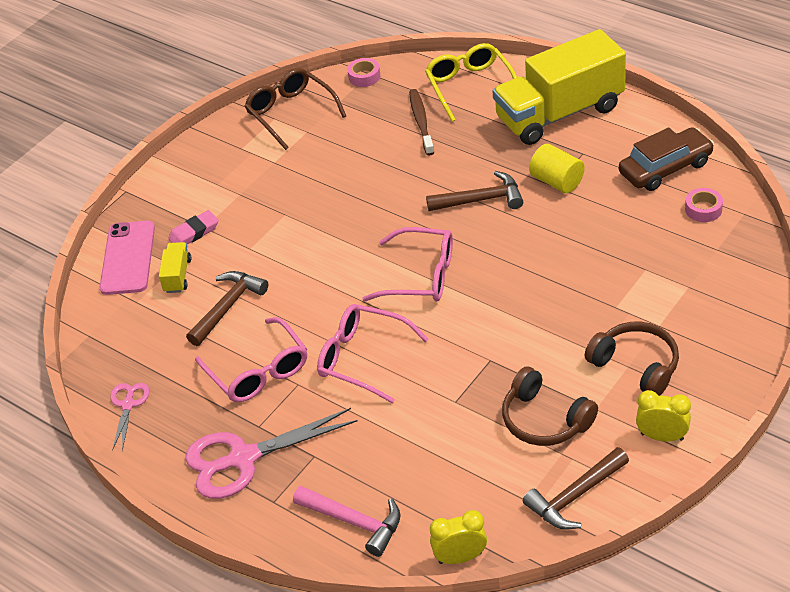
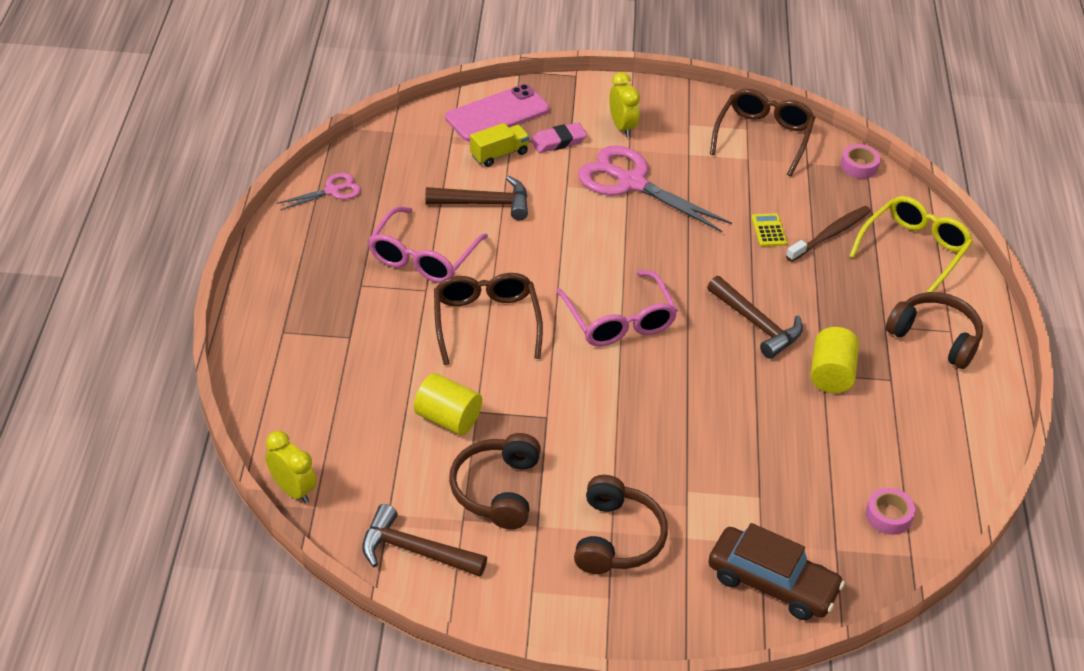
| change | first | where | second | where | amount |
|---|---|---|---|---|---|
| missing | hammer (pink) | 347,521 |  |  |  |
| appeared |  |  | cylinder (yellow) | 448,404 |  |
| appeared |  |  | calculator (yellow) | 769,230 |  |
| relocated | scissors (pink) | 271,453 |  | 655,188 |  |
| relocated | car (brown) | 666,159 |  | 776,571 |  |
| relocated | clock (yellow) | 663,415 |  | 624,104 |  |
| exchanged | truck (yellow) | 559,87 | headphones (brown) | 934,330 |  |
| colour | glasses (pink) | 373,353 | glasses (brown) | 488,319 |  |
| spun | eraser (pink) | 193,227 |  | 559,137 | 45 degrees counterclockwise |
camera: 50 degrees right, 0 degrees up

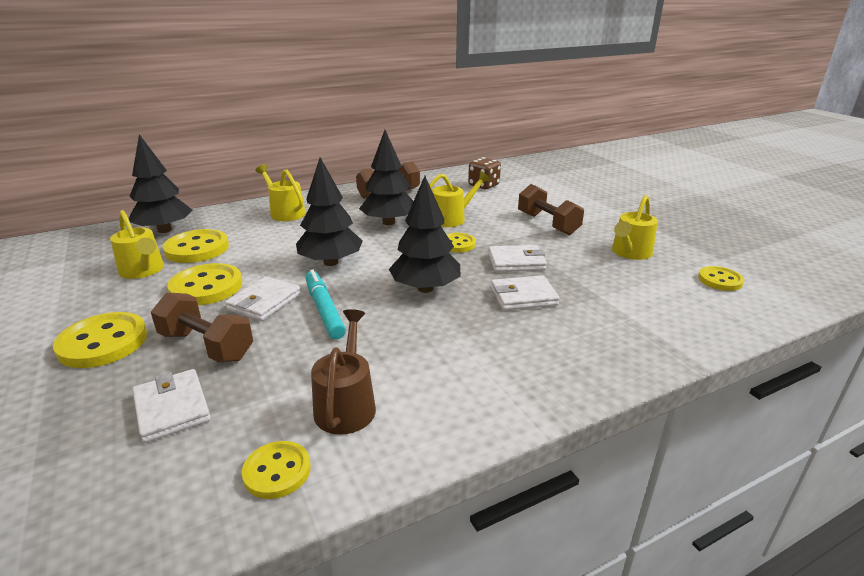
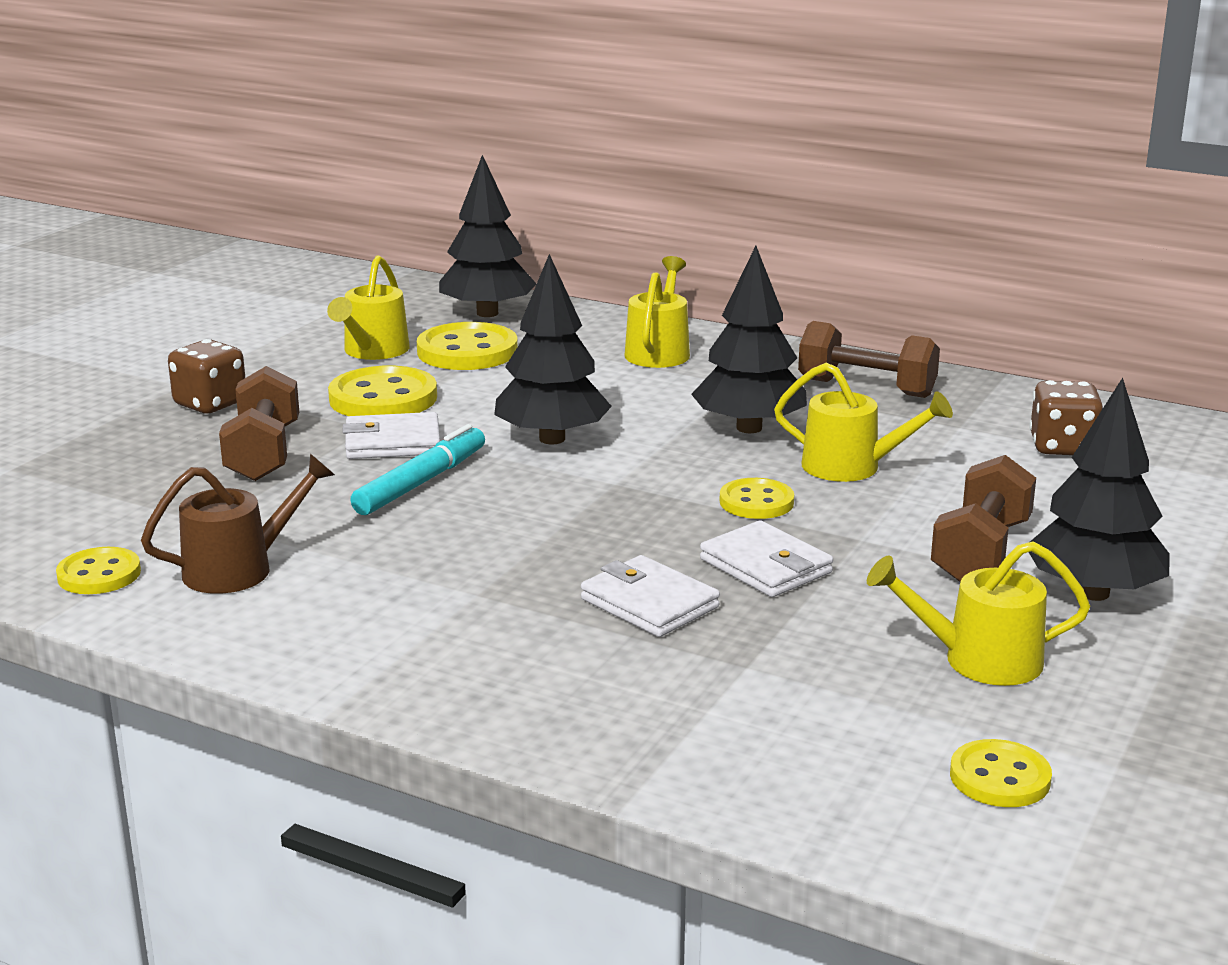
| change | first | where | second | where | amount |
|---|---|---|---|---|---|
| missing | wallet (white) | 171,406 |  |  |  |
| relocated | tree (black) | 424,234 |  | 1099,489 |  |
| exchanged | button (yellow) | 100,340 | dice (brown) | 206,376 |  |
camera: 55 degrees right, 5 degrees down

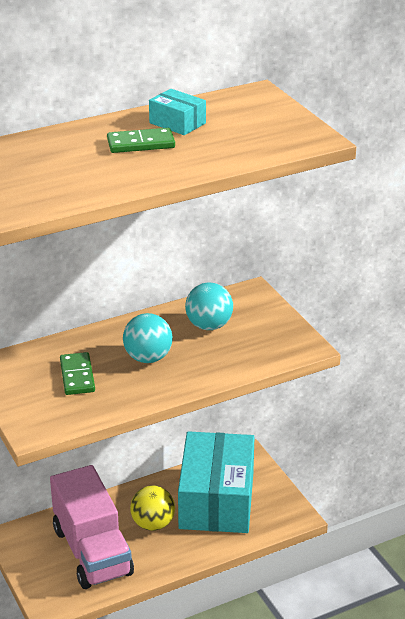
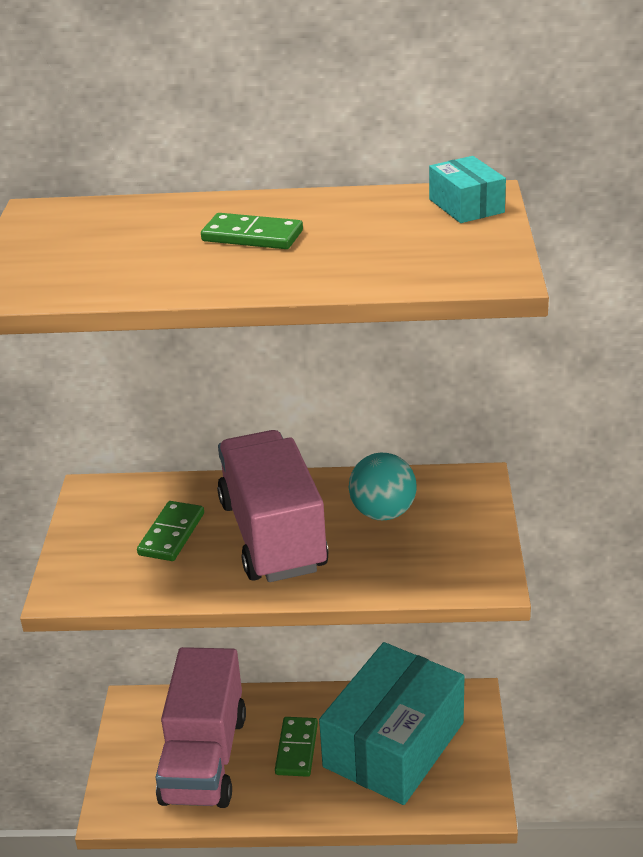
| change | first | where | second | where | amount |
|---|---|---|---|---|---|
| relocated | box (turquoise) | 177,112 |  | 467,189 |  |
| exchanged | ball (turquoise) | 148,338 | truck (pink) | 273,506 |  |
| exchanged | ball (yellow) | 152,508 | domino (green) | 296,747 |  |
camera: 30 degrees right, 0 degrees up

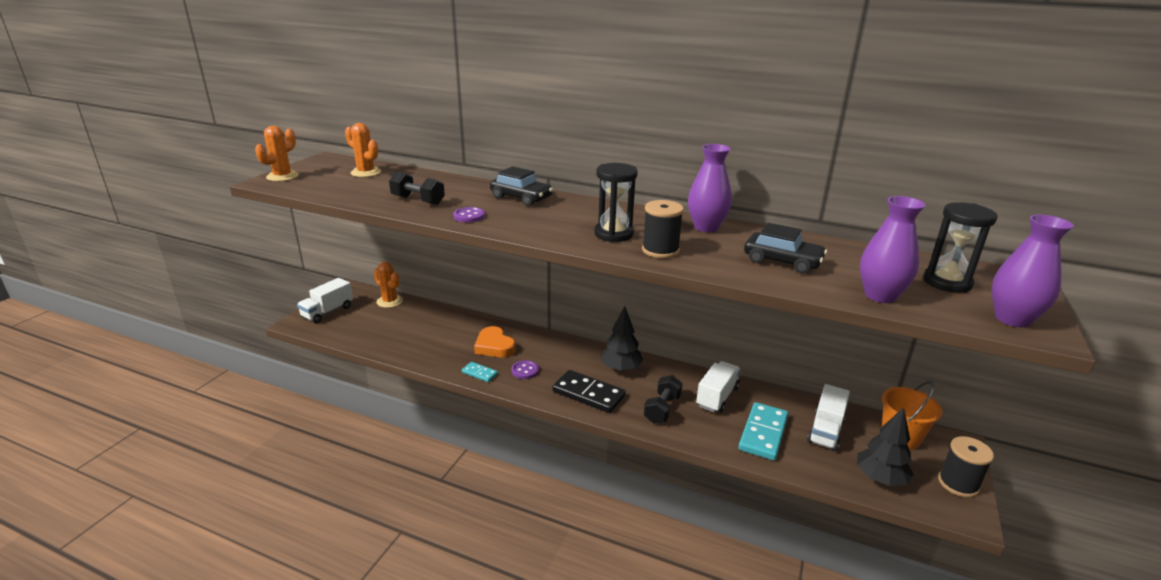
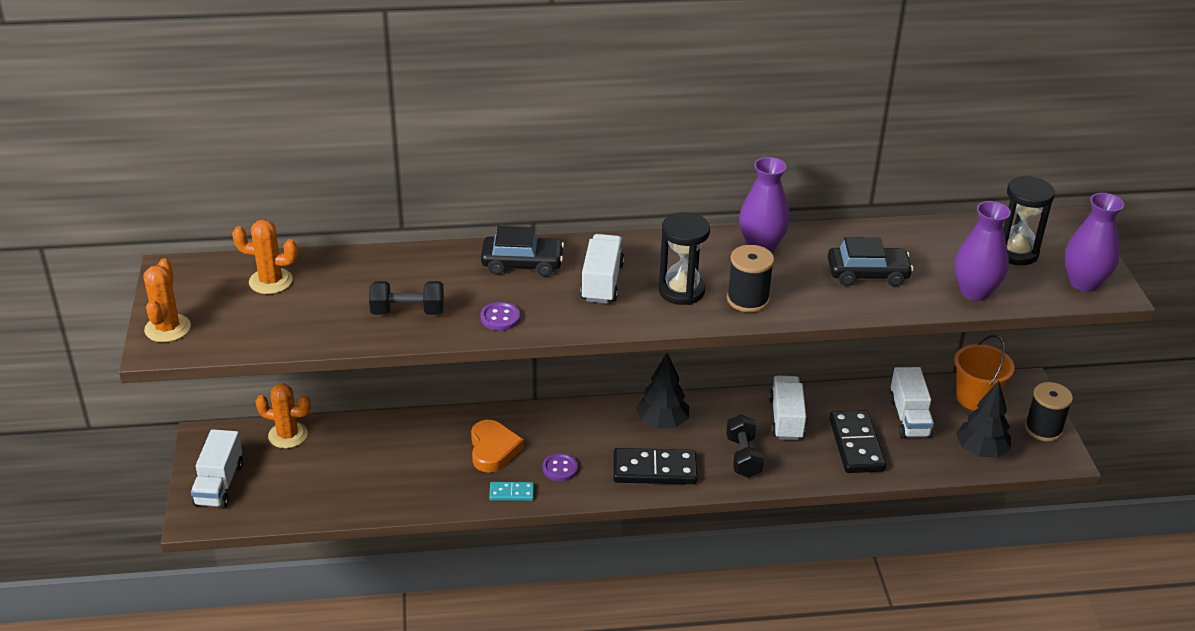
| change | first | where | second | where | amount |
|---|---|---|---|---|---|
| appeared |  |  | truck (white) | 602,268 |  |
| colour | domino (turquoise) | 764,431 | domino (black) | 857,441 |  |
| spun | heart (orange) | 495,341 |  | 497,446 | 120 degrees counterclockwise |
camera: 30 degrees left, 10 degrees up

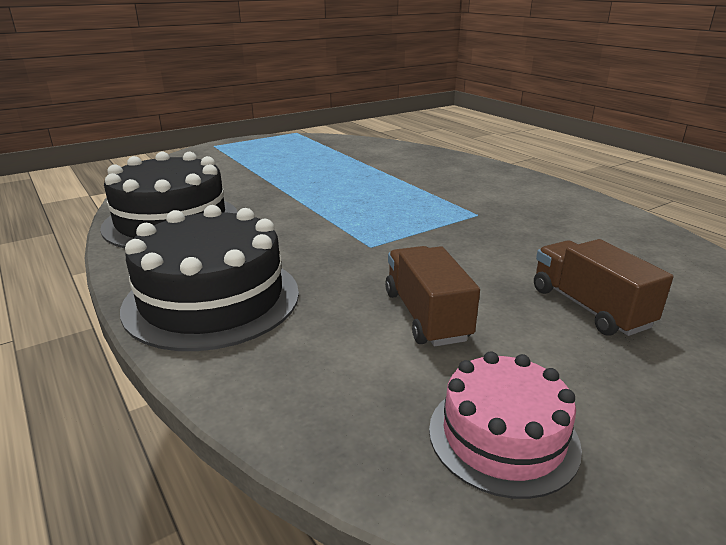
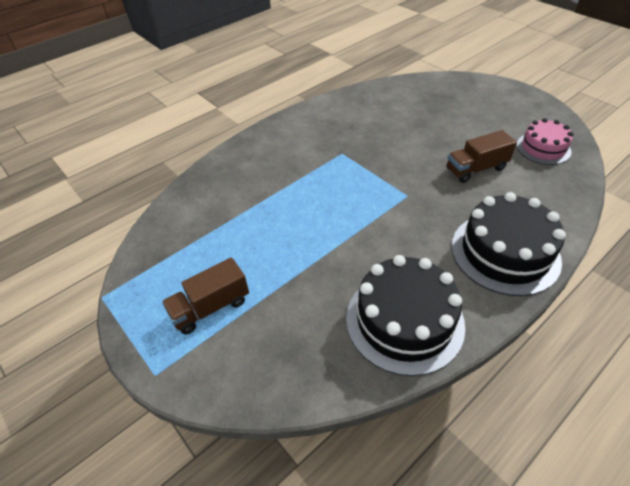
| change | first | where | second | where | amount |
|---|---|---|---|---|---|
| relocated | truck (brown) | 603,287 |  | 205,295 |  |
camera: 95 degrees left, 20 degrees up

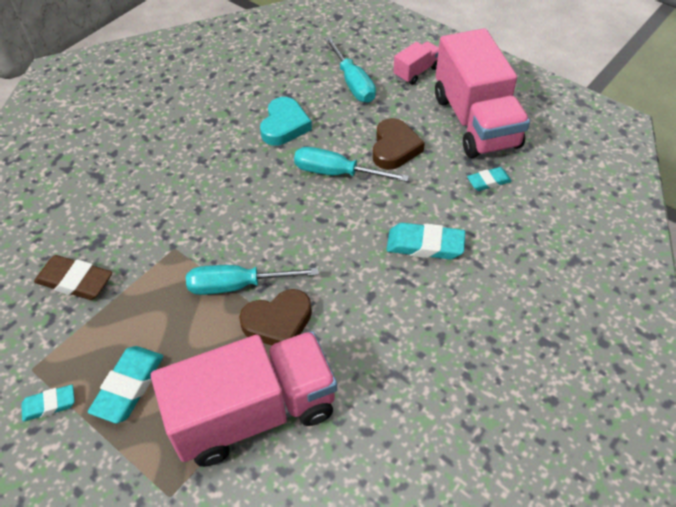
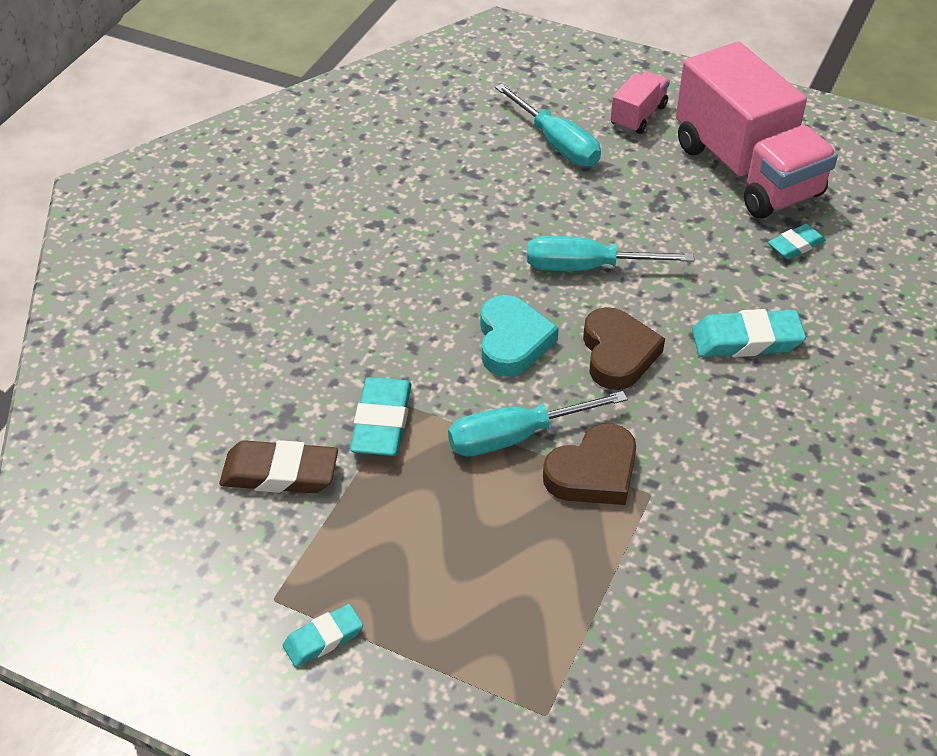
| change | first | where | second | where | amount |
|---|---|---|---|---|---|
| missing | truck (pink) | 244,399 |  |  |  |
| relocated | eraser (turquoise) | 126,384 |  | 380,416 |  |
| relocated | heart (turquoise) | 286,121 |  | 519,336 |  |
| relocated | heart (brown) | 399,144 |  | 624,348 |  |
camera: 15 degrees left, 5 degrees down

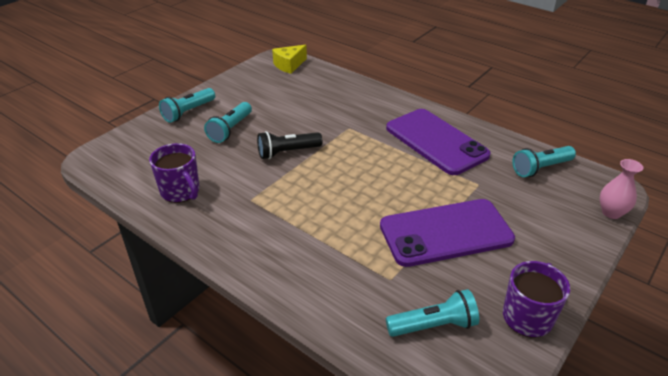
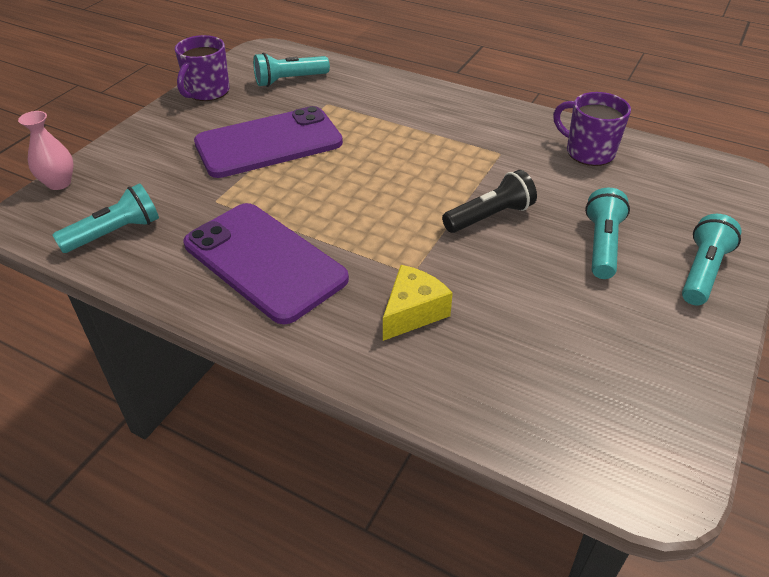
| change | first | where | second | where | amount |
|---|---|---|---|---|---|
| relocated | cheese (yellow) | 289,59 |  | 418,303 |  |
camera: 170 degrees right, 5 degrees up

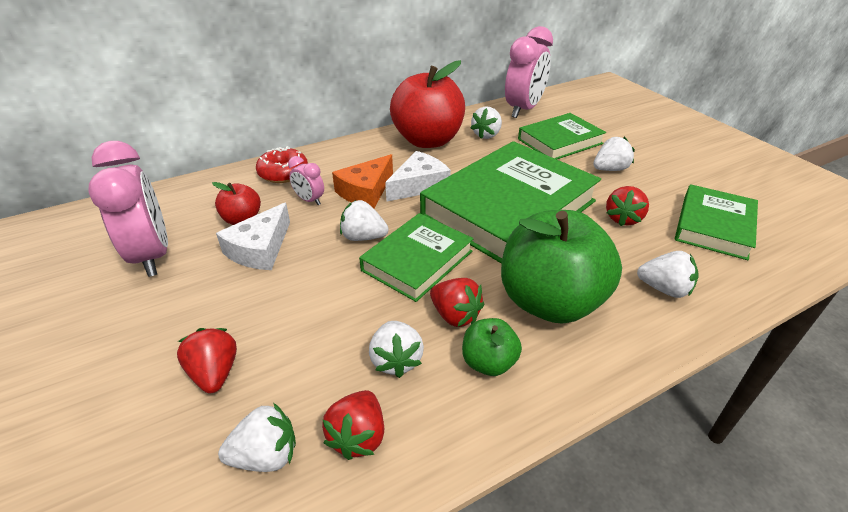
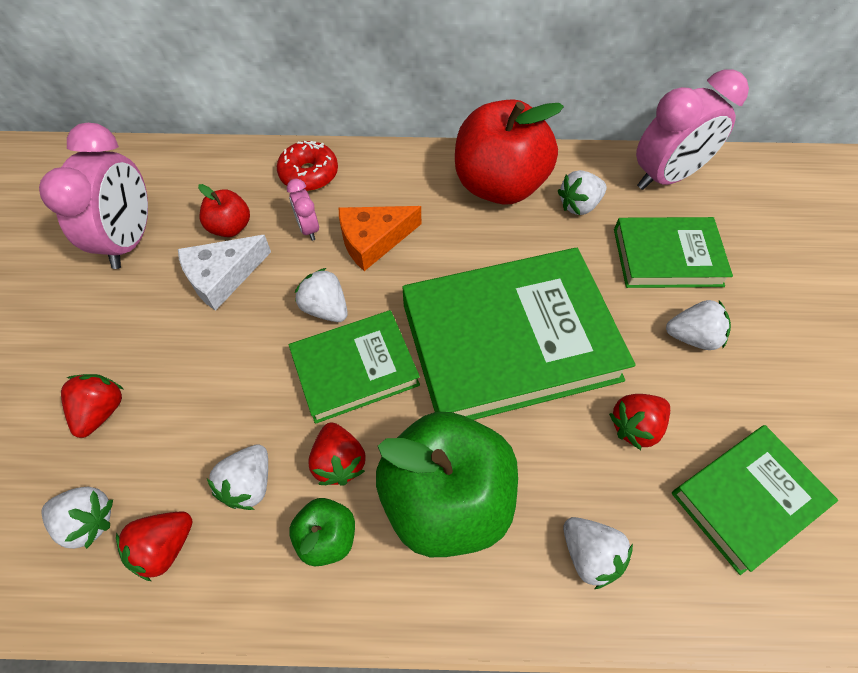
| change | first | where | second | where | amount |
|---|---|---|---|---|---|
| missing | cheese (white) | 418,176 |  |  |  |
camera: 30 degrees right, 20 degrees up

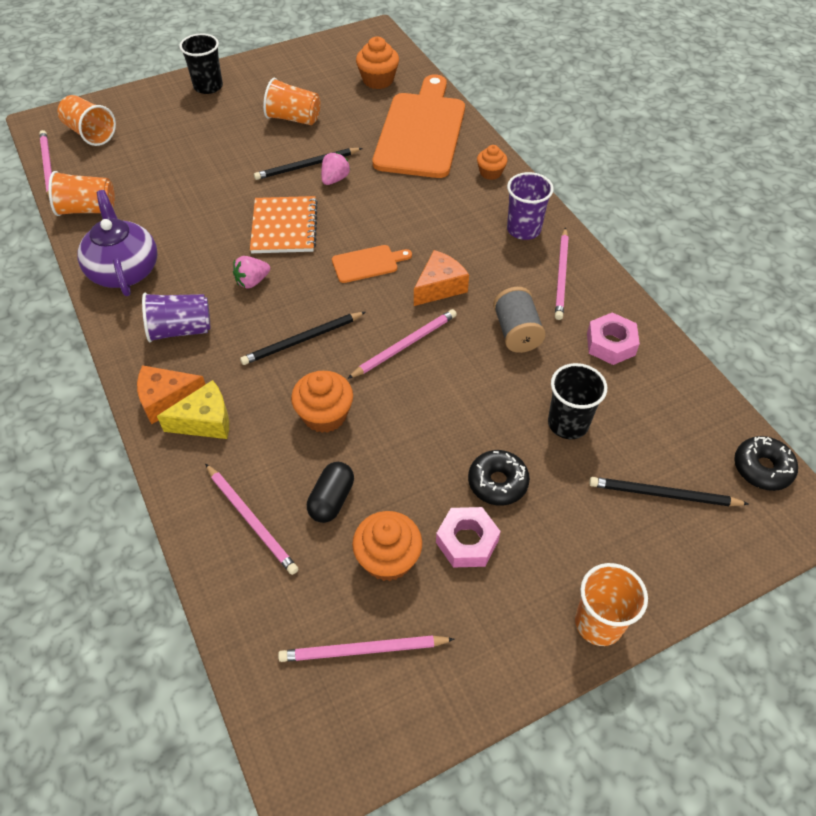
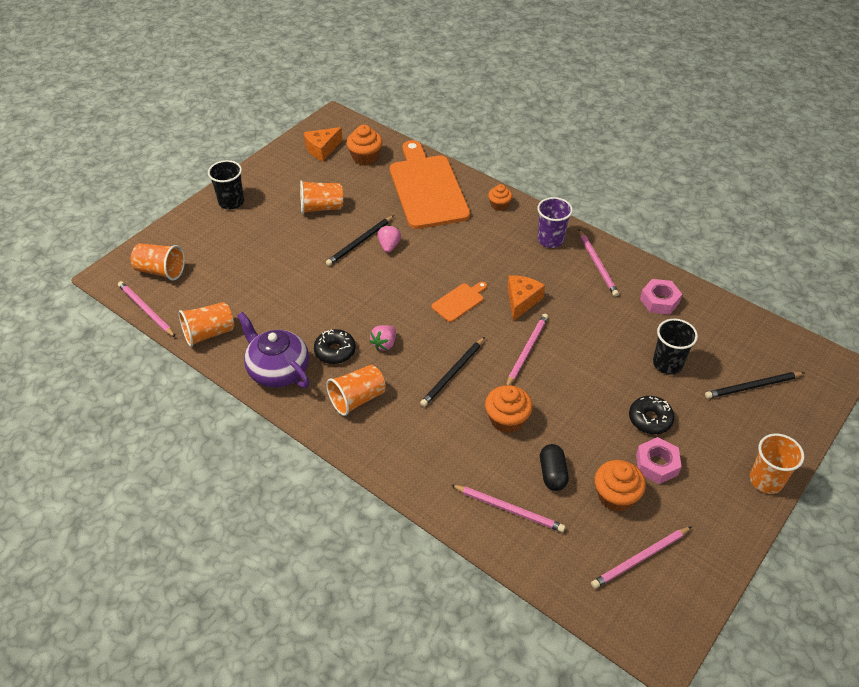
| change | first | where | second | where | amount |
|---|---|---|---|---|---|
| missing | cheese (yellow) | 193,409 |  |  |  |
| missing | notebook (orange) | 284,224 |  |  |  |
| missing | spool (grey) | 519,320 |  |  |  |
| relocated | cheese (orange) | 171,394 |  | 323,144 |  |
| relocated | donut (black) | 766,463 |  | 335,346 |  |
| colour | cup (purple) | 176,317 | cup (orange) | 356,390 |  |
camera: 25 degrees left, 5 degrees down

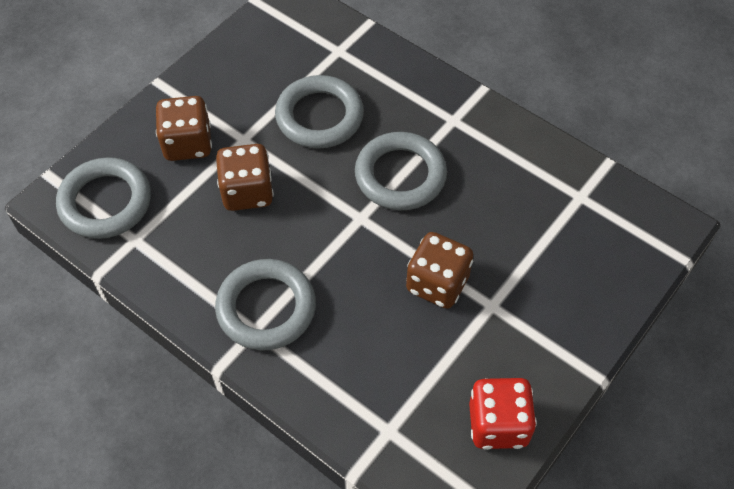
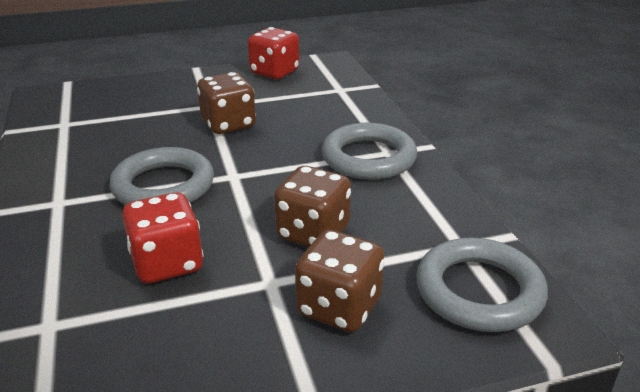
| change | first | where | second | where | amount |
|---|---|---|---|---|---|
| exchanged | ring (grey) | 319,112 | dice (red) | 162,237 |  |
camera: 145 degrees left, 25 degrees down

